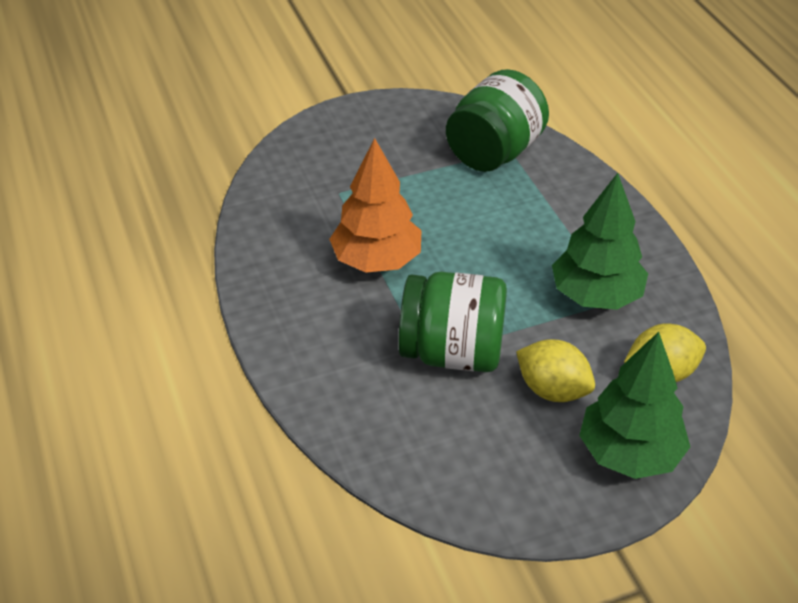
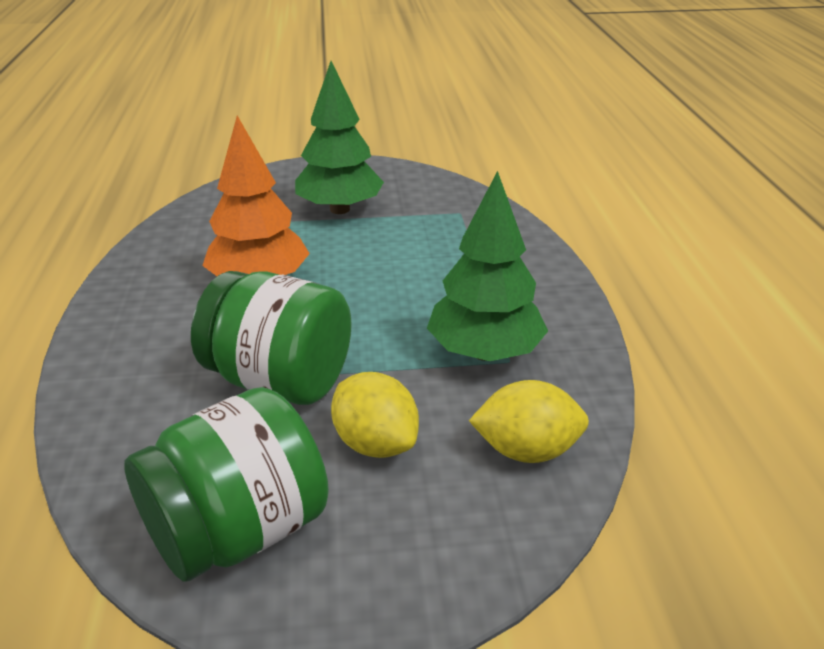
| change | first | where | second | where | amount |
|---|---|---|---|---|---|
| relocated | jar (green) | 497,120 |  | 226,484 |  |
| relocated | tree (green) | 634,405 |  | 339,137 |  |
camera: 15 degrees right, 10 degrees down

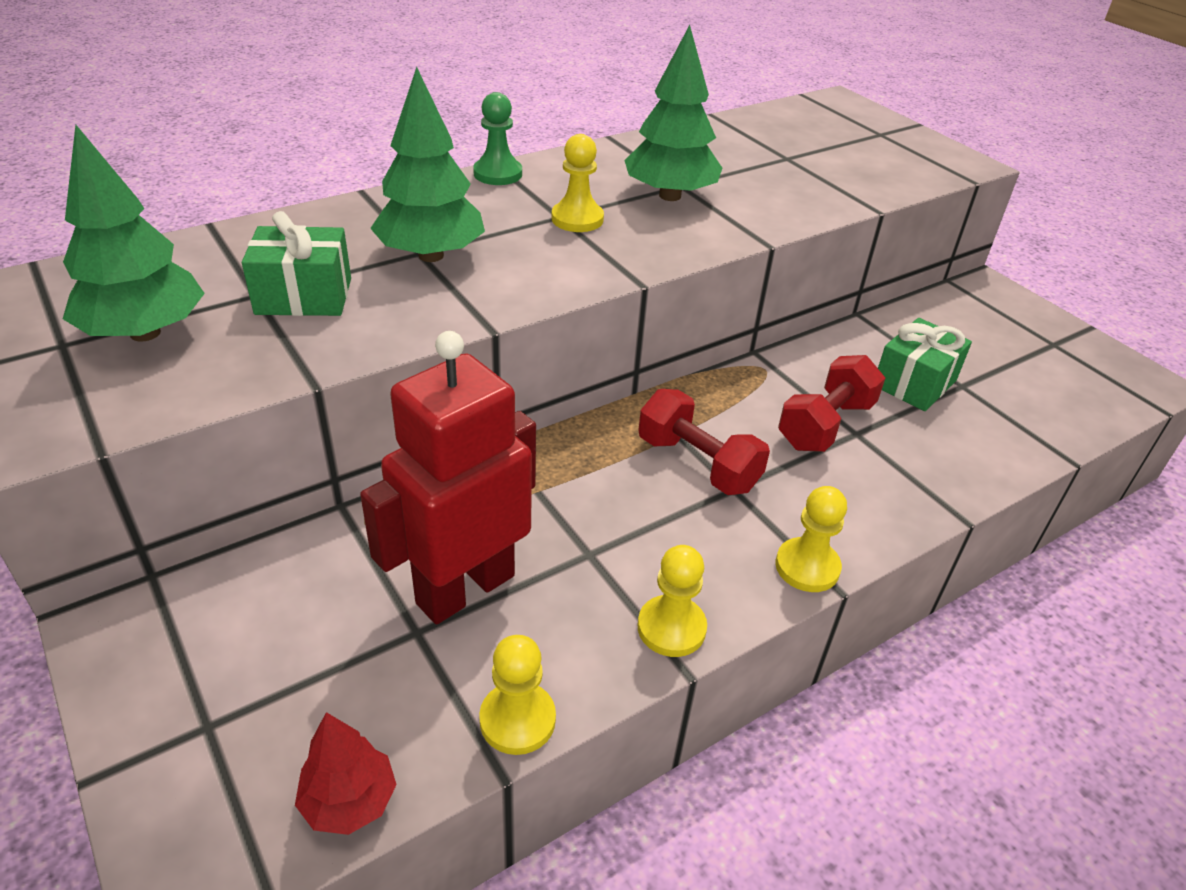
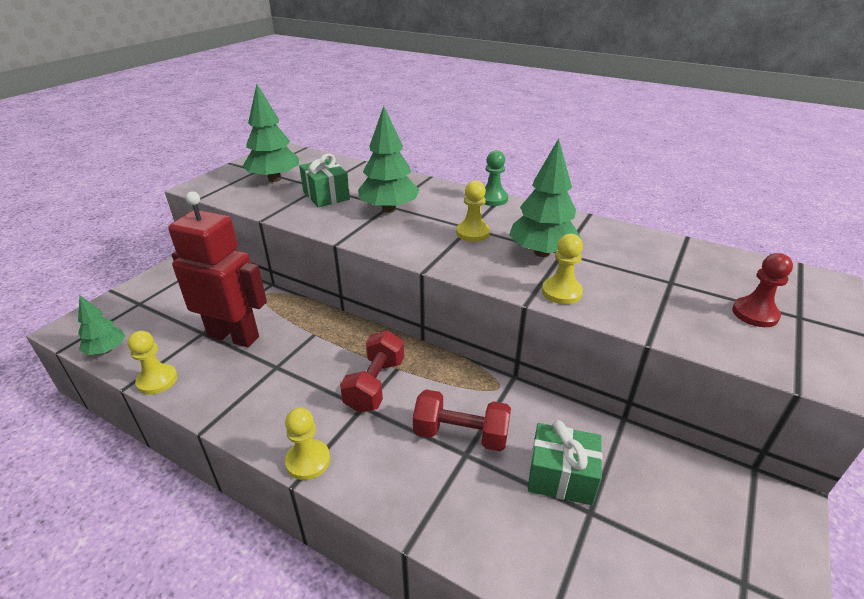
| change | first | where | second | where | amount |
|---|---|---|---|---|---|
| appeared |  |  | pawn (red) | 762,290 |  |
| relocated | pawn (yellow) | 672,601 |  | 562,269 |  |
| colour | tree (red) | 346,773 | tree (green) | 101,325 |  |
camera: 65 degrees right, 5 degrees down

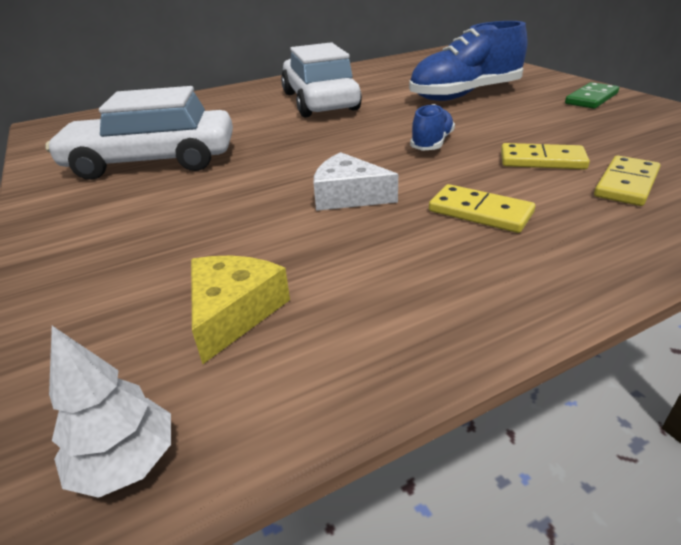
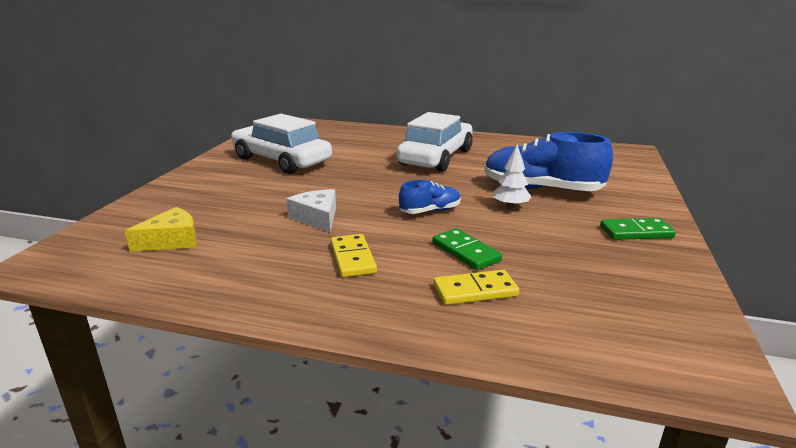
| change | first | where | second | where | amount |
|---|---|---|---|---|---|
| relocated | tree (white) | 110,412 |  | 512,176 |  |
| colour | domino (yellow) | 545,156 | domino (green) | 467,249 |  |
camera: 40 degrees right, 10 degrees down

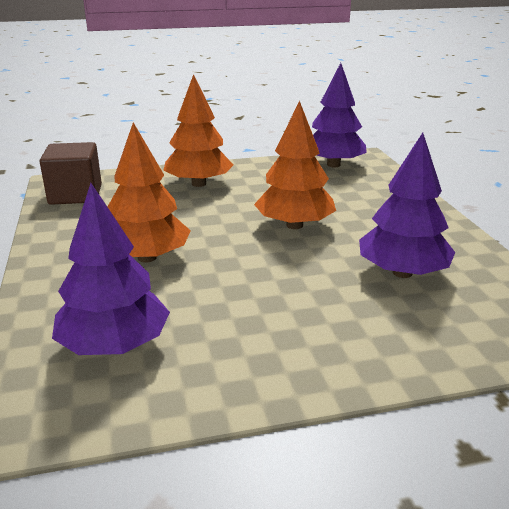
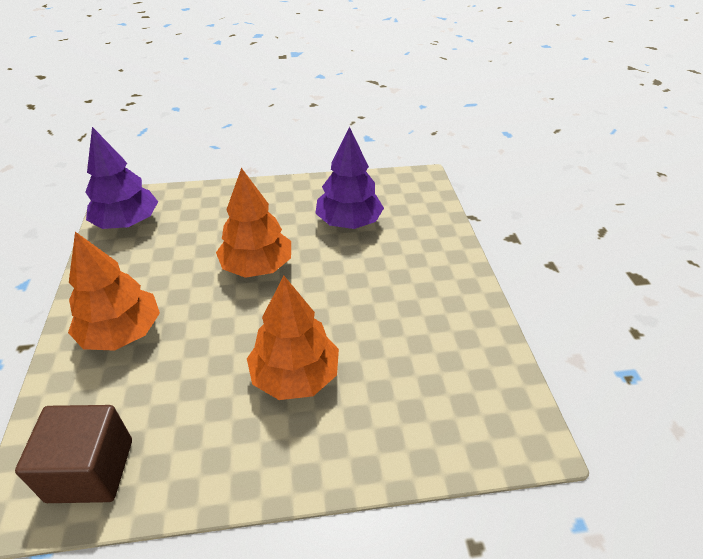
| change | first | where | second | where | amount |
|---|---|---|---|---|---|
| missing | tree (purple) | 111,269 |  |  |  |
camera: 85 degrees left, 15 degrees up

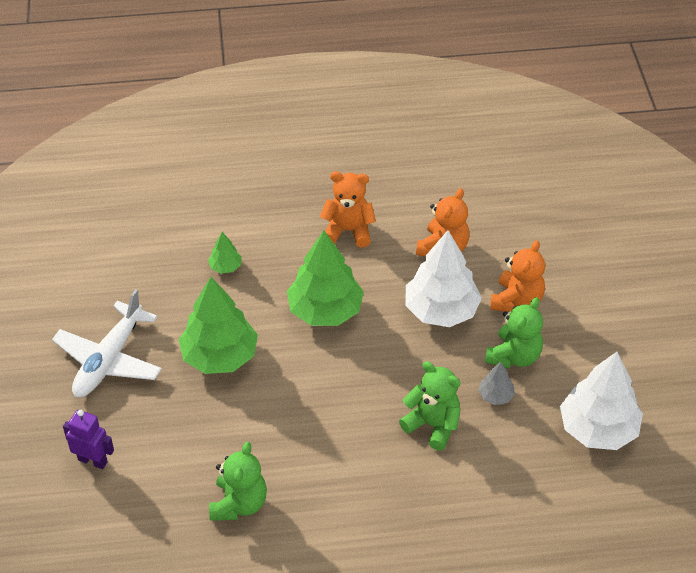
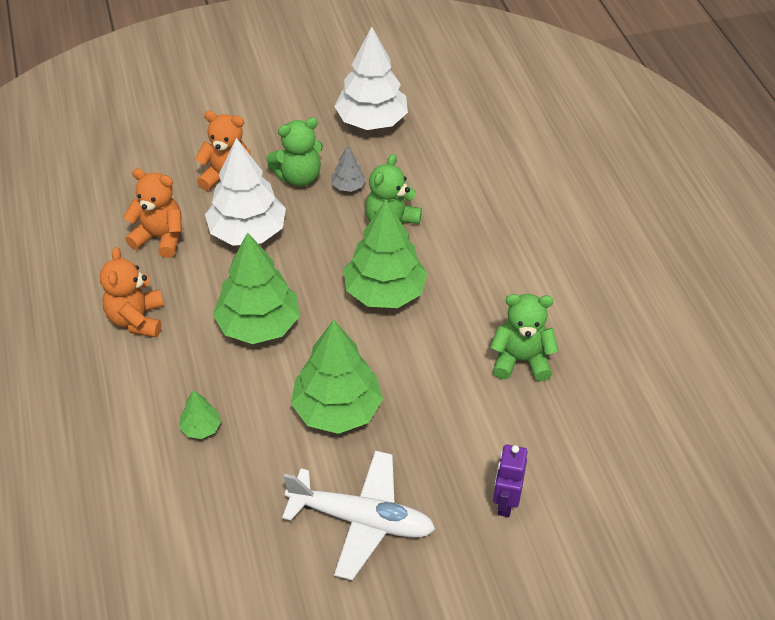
| change | first | where | second | where | amount |
|---|---|---|---|---|---|
| appeared |  |  | tree (green) | 386,253 |  |
| spun | teddy bear (green) | 514,332 |  | 295,152 | 135 degrees clockwise |
camera: 100 degrees left, 0 degrees up

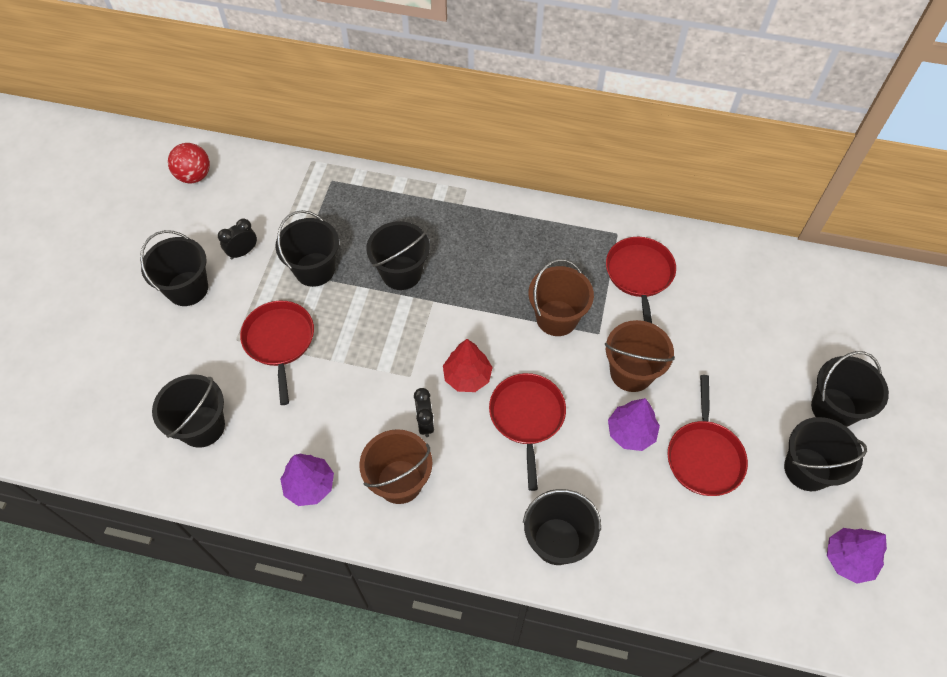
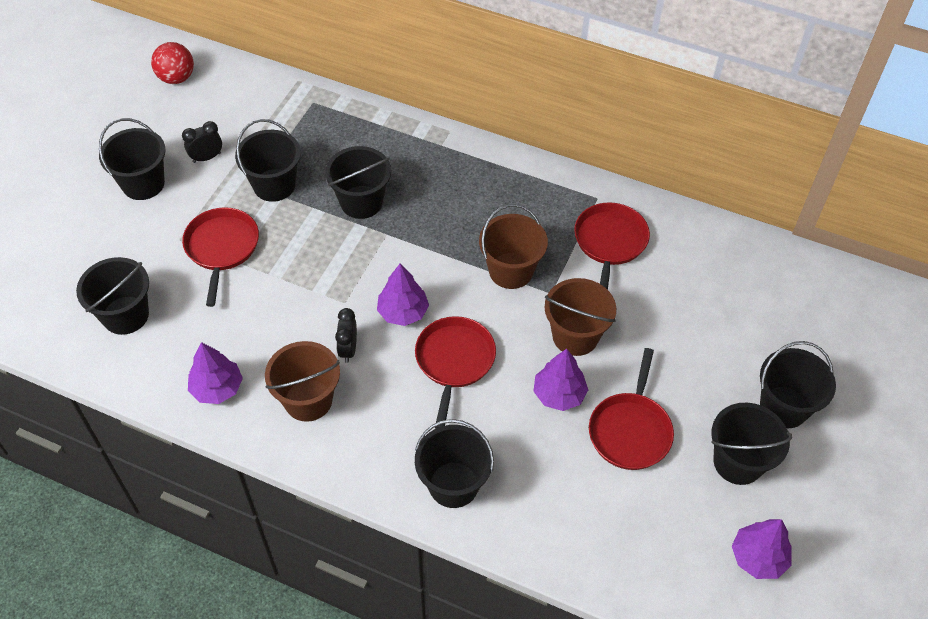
| change | first | where | second | where | amount |
|---|---|---|---|---|---|
| colour | tree (red) | 468,365 | tree (purple) | 403,295 |  |
camera: 10 degrees right, 5 degrees down

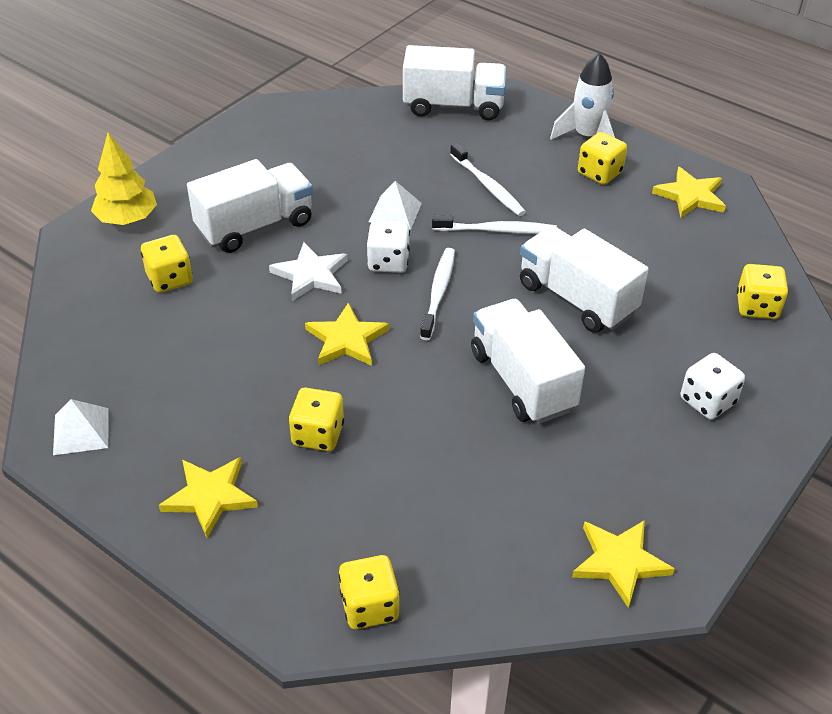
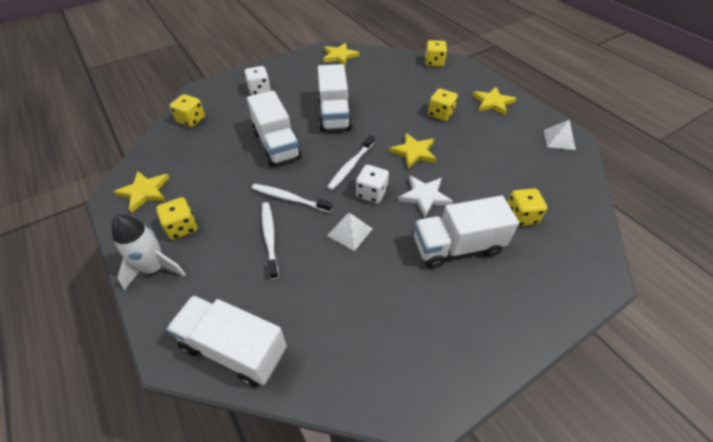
| change | first | where | second | where | amount |
|---|---|---|---|---|---|
| missing | tree (yellow) | 124,179 |  |  |  |
camera: 160 degrees left, 5 degrees up

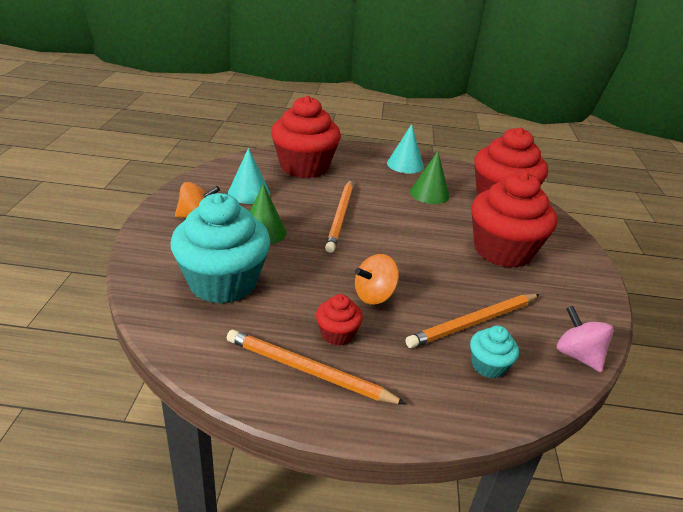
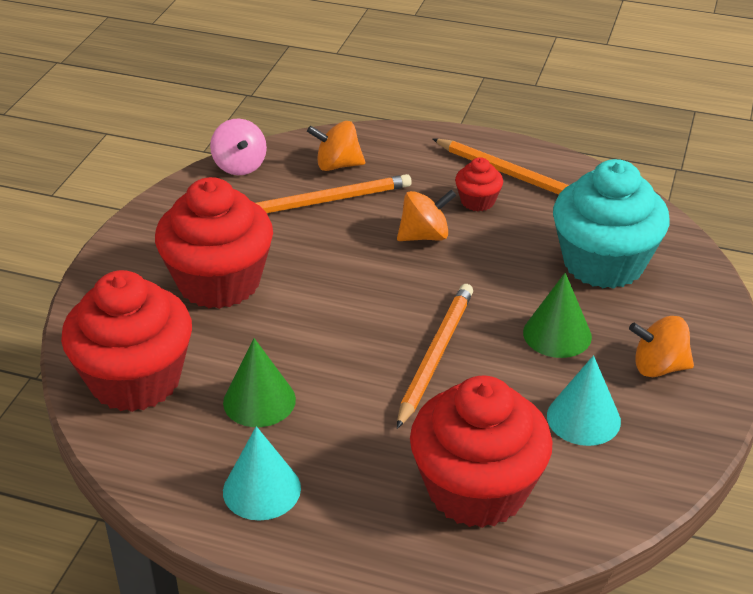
| change | first | where | second | where | amount |
|---|---|---|---|---|---|
| exchanged | cupcake (turquoise) | 494,352 | spinning top (orange) | 336,146 |  |
camera: 165 degrees left, 5 degrees up

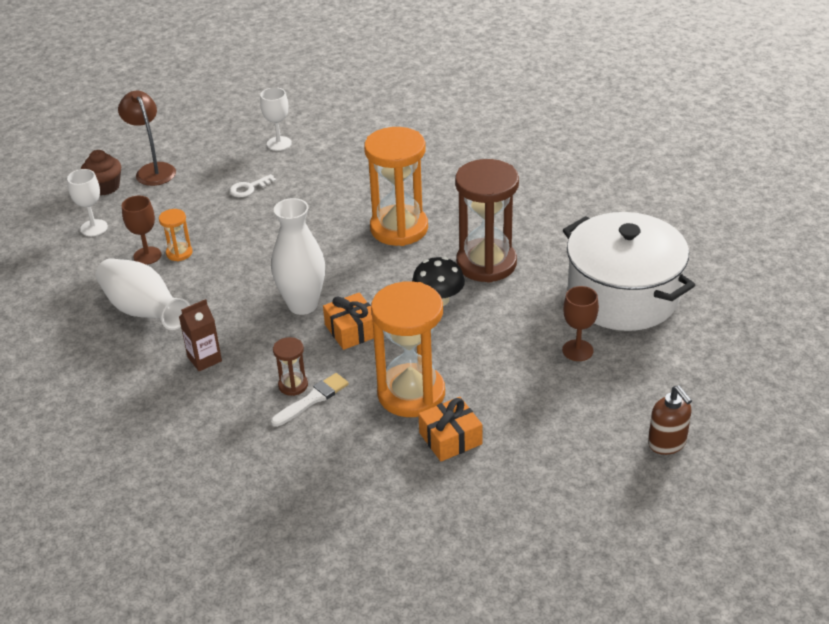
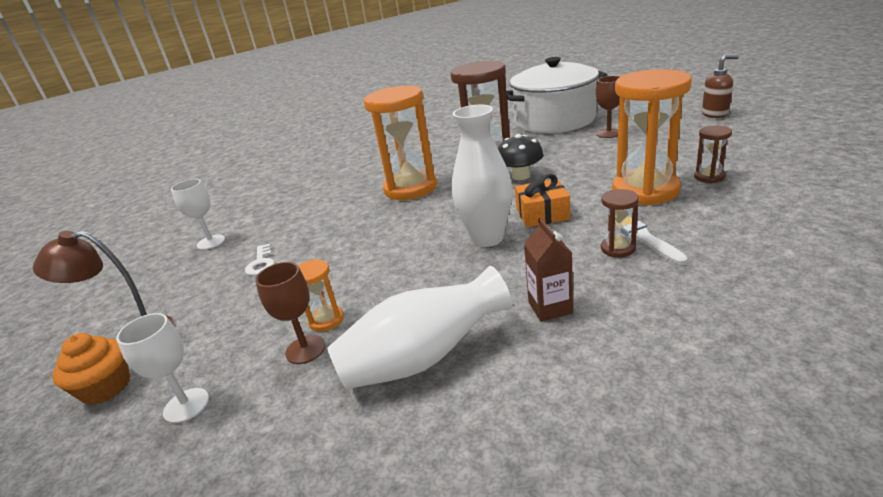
| change | first | where | second | where | amount |
|---|---|---|---|---|---|
| exchanged | gift (orange) | 450,429 | hourglass (brown) | 713,154 |  |
| colour | cupcake (brown) | 101,172 | cupcake (orange) | 91,369 |  |
camera: 65 degrees left, 10 degrees down

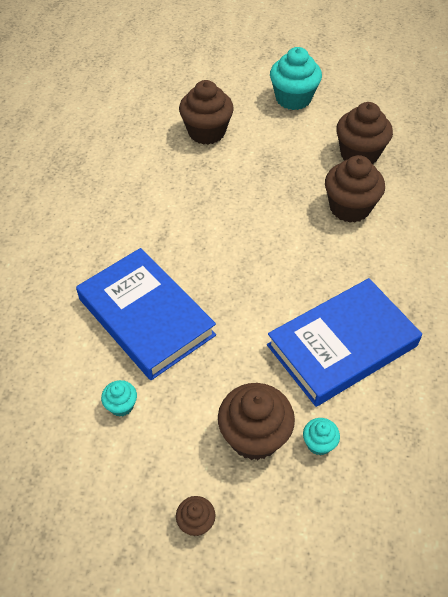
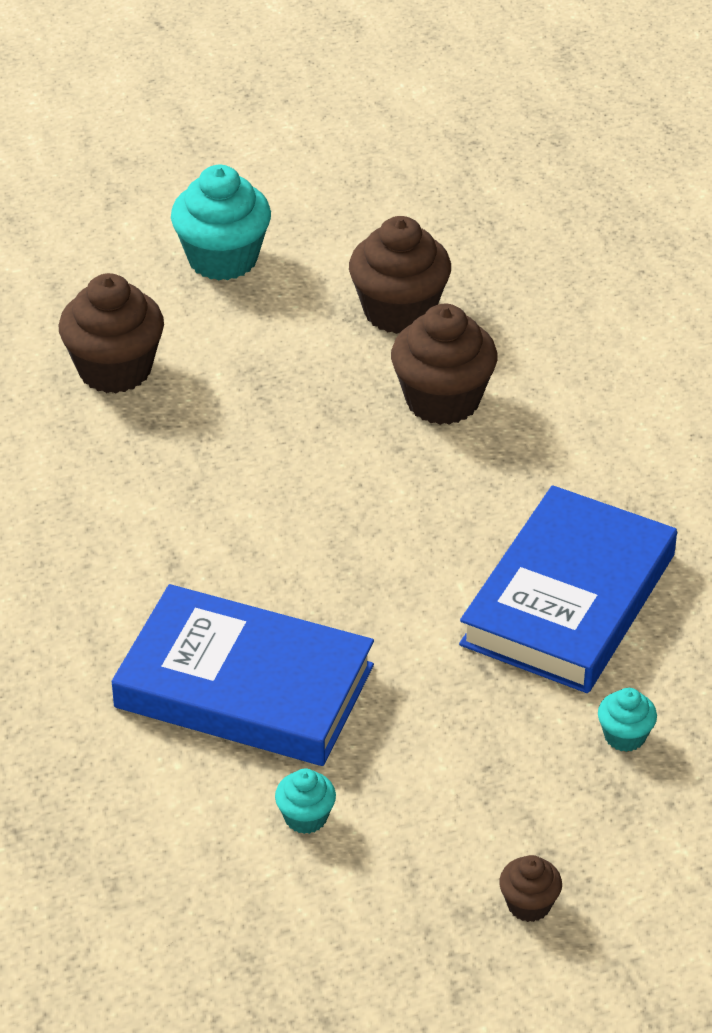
| change | first | where | second | where | amount |
|---|---|---|---|---|---|
| missing | cupcake (brown) | 256,421 |  |  |  |
camera: 30 degrees left, 10 degrees down

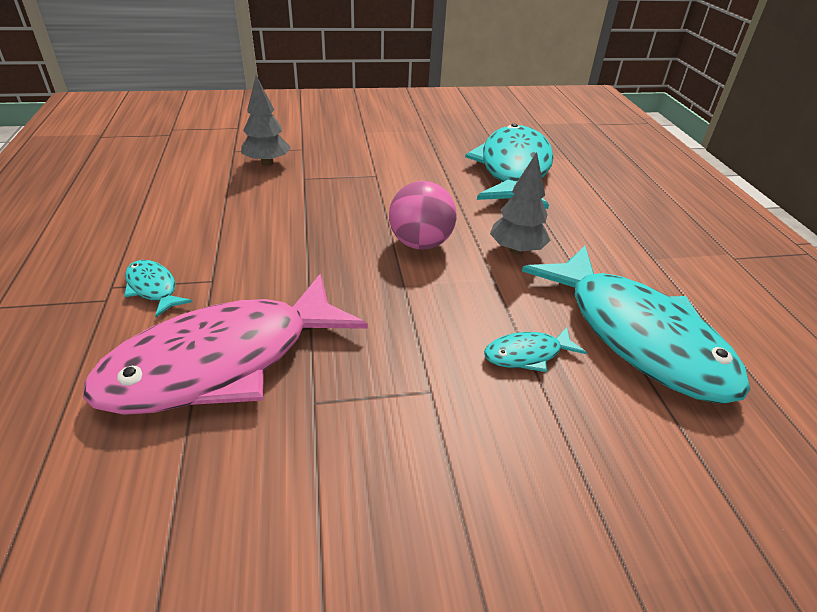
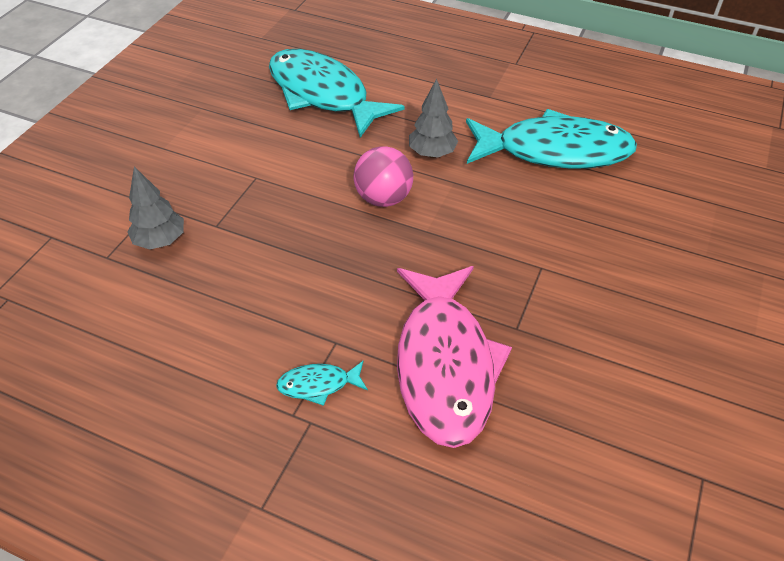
| change | first | where | second | where | amount |
|---|---|---|---|---|---|
| missing | fish (turquoise) | 535,349 |  |  |  |
camera: 55 degrees left, 10 degrees up

